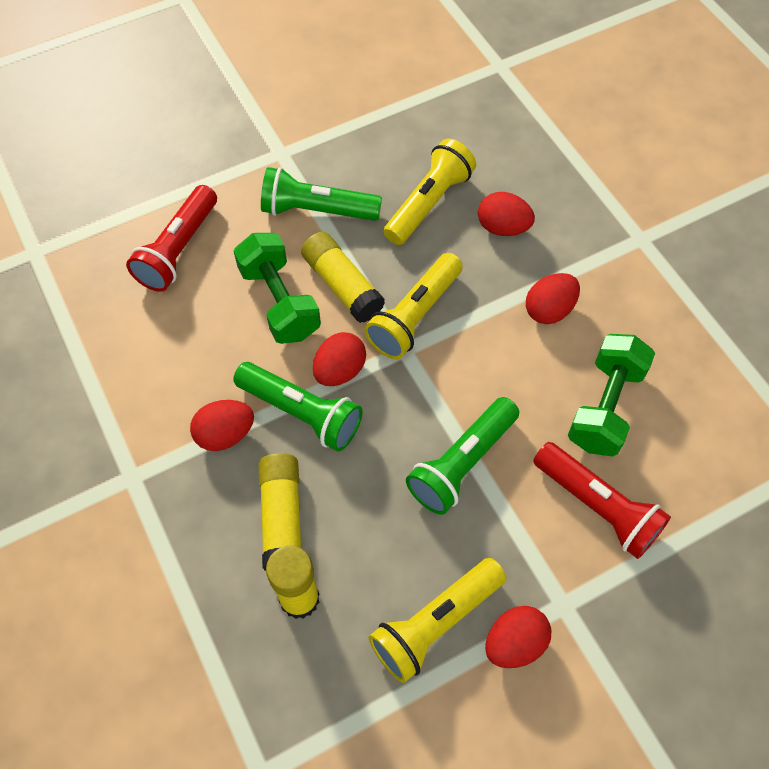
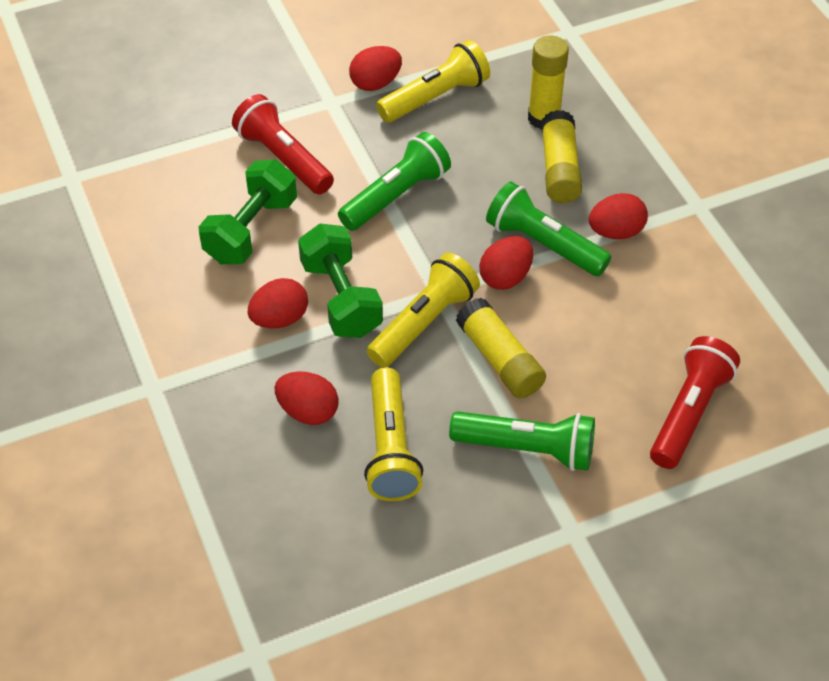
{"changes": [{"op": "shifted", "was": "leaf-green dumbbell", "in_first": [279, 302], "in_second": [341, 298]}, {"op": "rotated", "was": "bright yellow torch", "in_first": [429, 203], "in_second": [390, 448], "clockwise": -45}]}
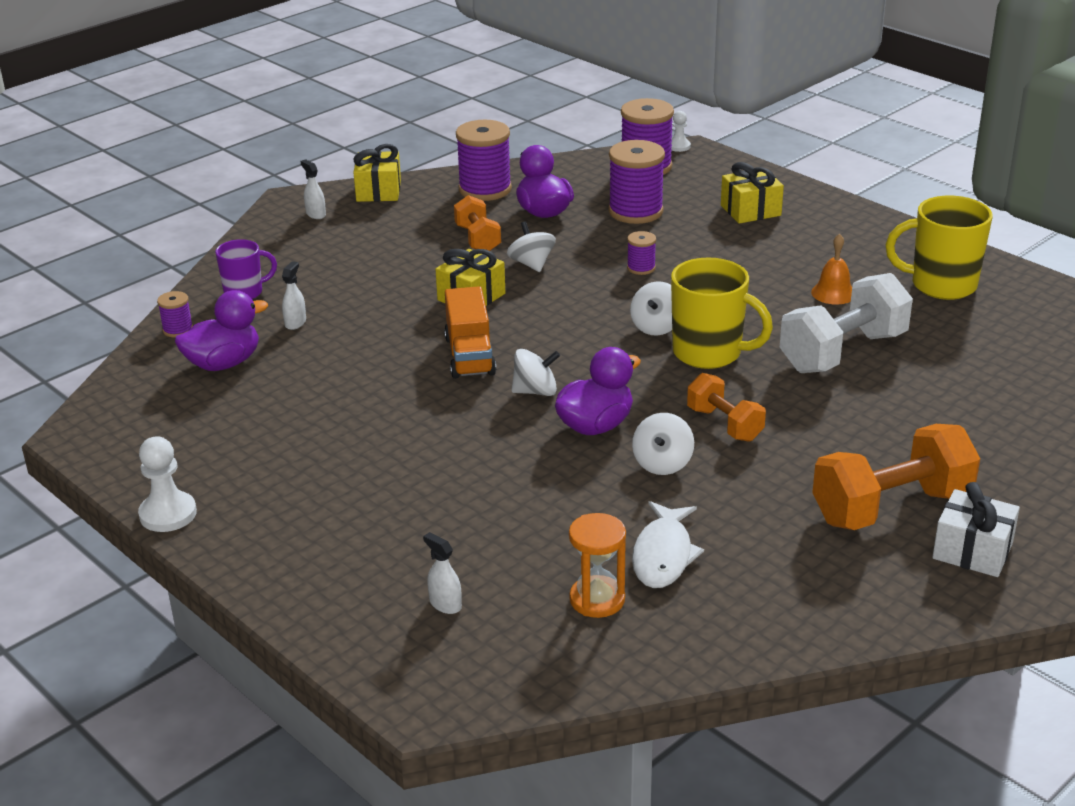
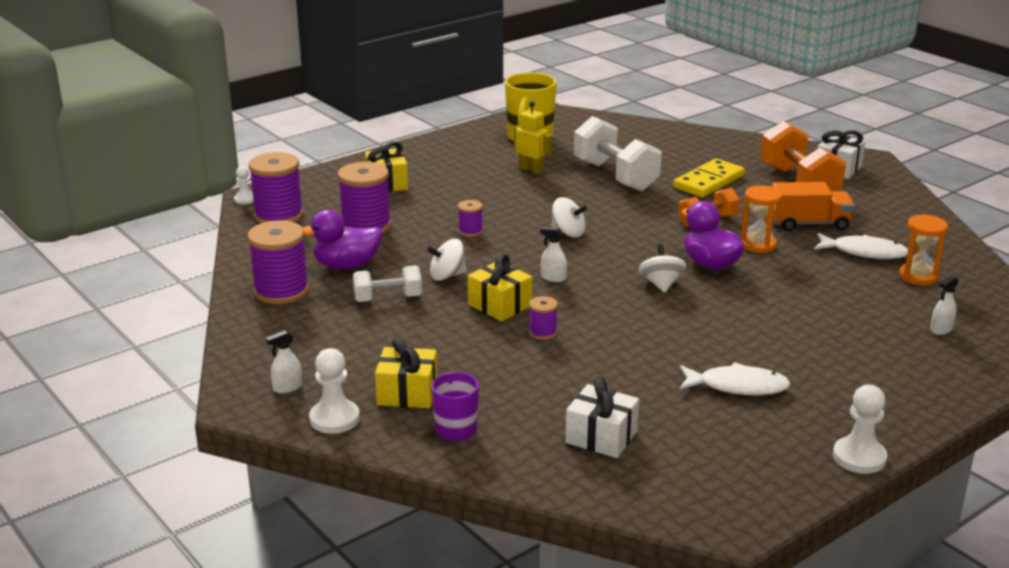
{"changes": [{"op": "new", "now": "white chess pawn", "in_second": [334, 419]}, {"op": "repainted", "was": "bright orange dumbbell", "now": "white dumbbell", "in_first": [478, 239], "in_second": [388, 298]}, {"op": "shifted", "was": "bright yellow gift", "in_first": [378, 191], "in_second": [407, 393]}, {"op": "swapped", "was": "bright orange bell", "now": "bright yellow toy robot", "in_first": [833, 293], "in_second": [531, 170]}, {"op": "shifted", "was": "royal purple bobbin", "in_first": [178, 330], "in_second": [542, 332]}, {"op": "shifted", "was": "white sprayer", "in_first": [295, 323], "in_second": [553, 278]}, {"op": "swapped", "was": "royal purple rubber duck", "now": "white gift", "in_first": [224, 363], "in_second": [601, 437]}, {"op": "new", "now": "bright yellow domino tile", "in_second": [709, 182]}, {"op": "new", "now": "white fish figure", "in_second": [737, 386]}, {"op": "swapped", "was": "white spinning top", "now": "bright orange sandglass", "in_first": [662, 463], "in_second": [758, 245]}, {"op": "shifted", "was": "bright orange lorry", "in_first": [469, 356], "in_second": [809, 224]}, {"op": "gone", "was": "bright yellow mug", "in_first": [709, 353]}]}
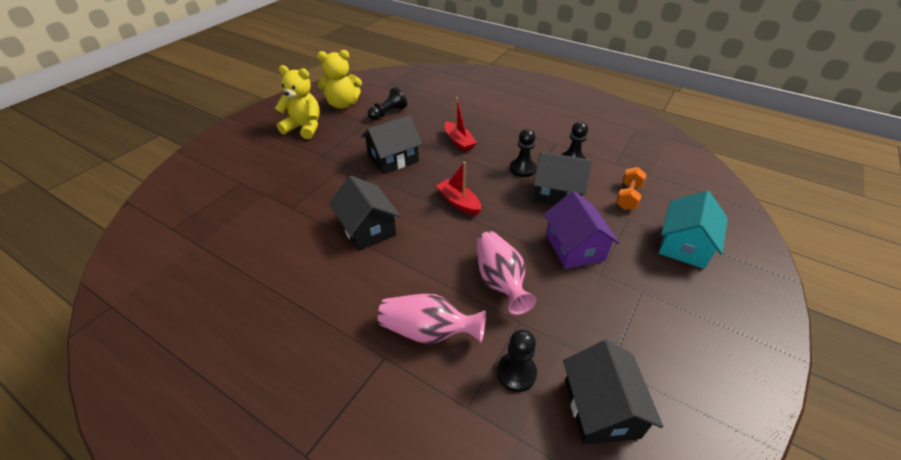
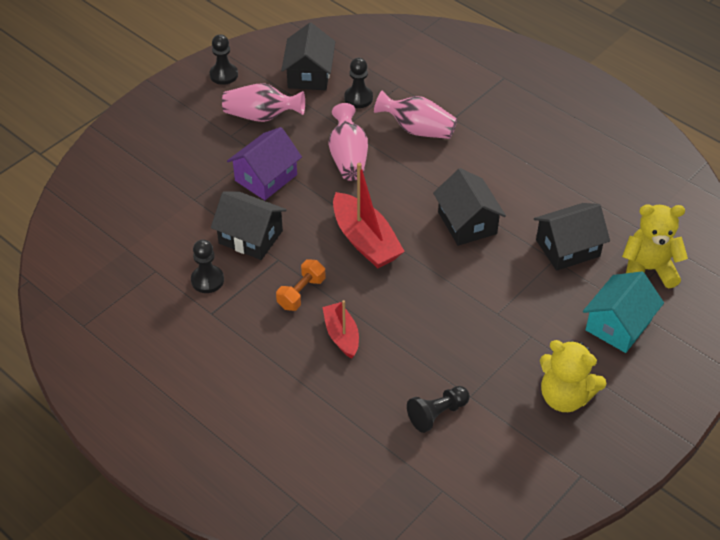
{"changes": [{"op": "shifted", "was": "ebony chess pawn", "in_first": [522, 169], "in_second": [224, 75]}, {"op": "new", "now": "pink tall vase", "in_second": [261, 116]}, {"op": "rotated", "was": "royal purple cottage", "in_first": [575, 247], "in_second": [266, 177], "clockwise": 45}, {"op": "shifted", "was": "bright orange dumbbell", "in_first": [628, 197], "in_second": [301, 293]}, {"op": "scaled", "was": "red sailboat", "in_first": [459, 202], "in_second": [365, 241], "ratio": 1.64}, {"op": "shifted", "was": "ebony cottage", "in_first": [393, 159], "in_second": [567, 248]}, {"op": "shifted", "was": "teal cottage", "in_first": [684, 245], "in_second": [618, 325]}, {"op": "shifted", "was": "bright yellow teddy bear", "in_first": [343, 104], "in_second": [648, 269]}]}
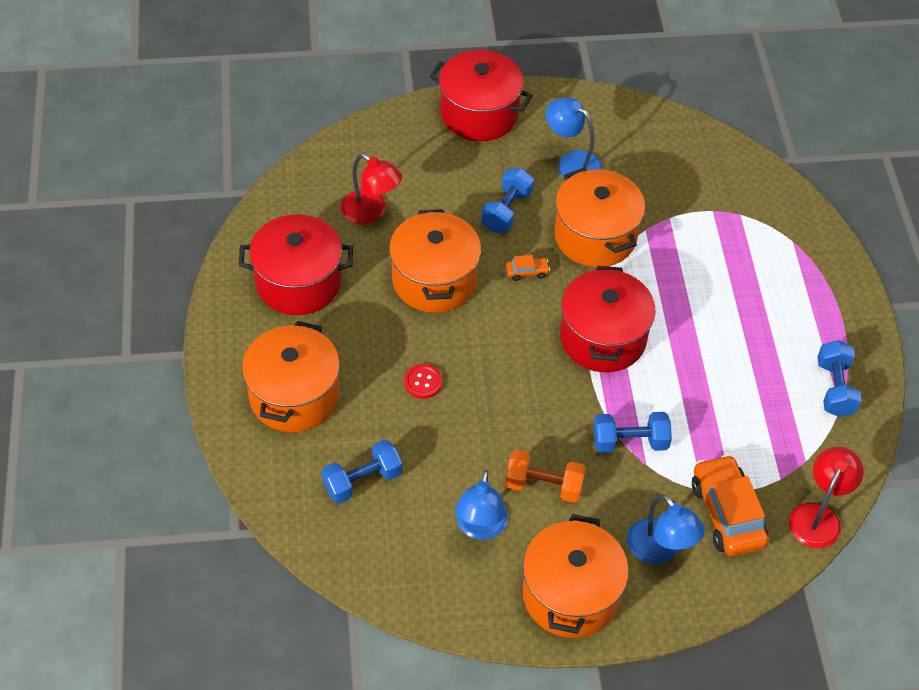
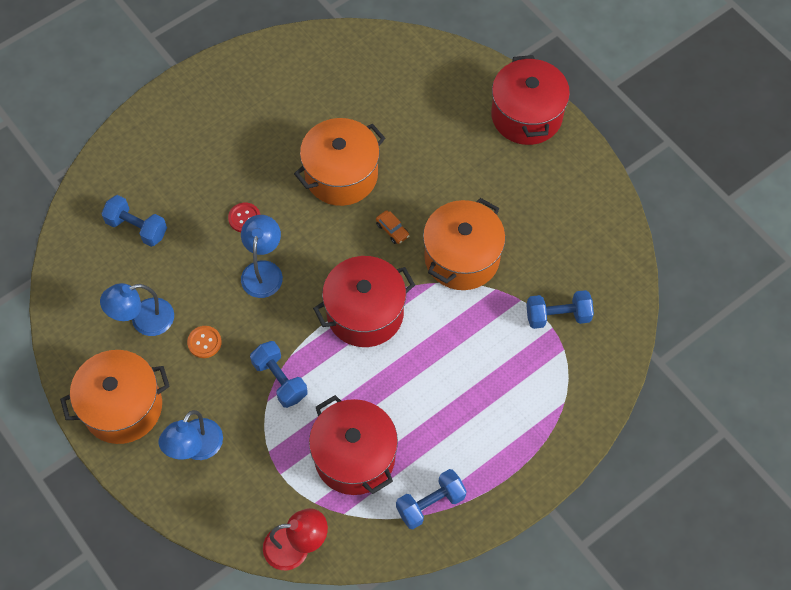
{"changes": [{"op": "swapped", "was": "bright orange dumbbell", "now": "bright orange sewing button", "in_first": [544, 485], "in_second": [204, 342]}, {"op": "shifted", "was": "cobalt lamp", "in_first": [572, 162], "in_second": [263, 270]}, {"op": "shifted", "was": "red pot", "in_first": [298, 282], "in_second": [354, 457]}, {"op": "shifted", "was": "cobalt dumbbell", "in_first": [506, 211], "in_second": [557, 316]}, {"op": "gone", "was": "bright orange pot", "in_first": [294, 396]}, {"op": "gone", "was": "red lamp", "in_first": [371, 212]}, {"op": "gone", "was": "bright orange car", "in_first": [727, 514]}]}
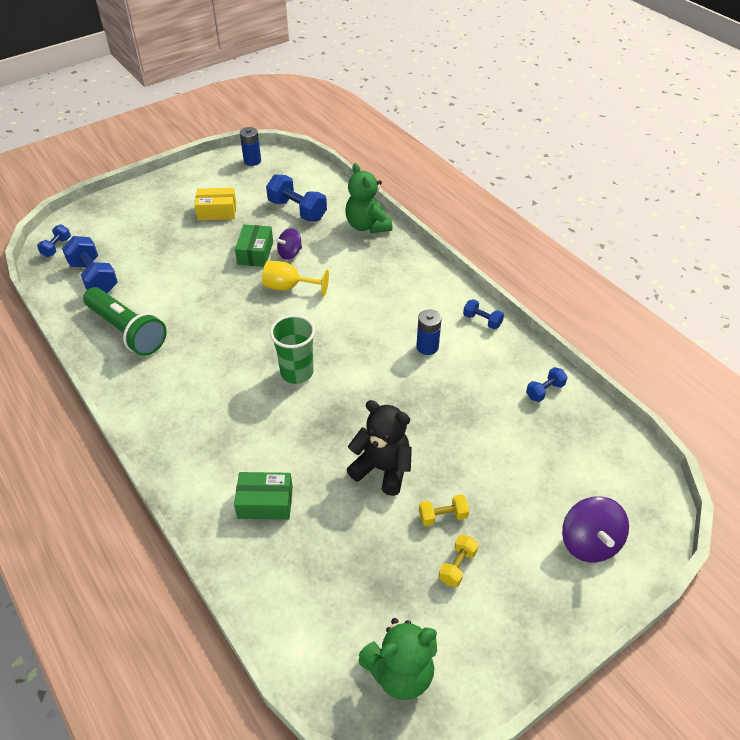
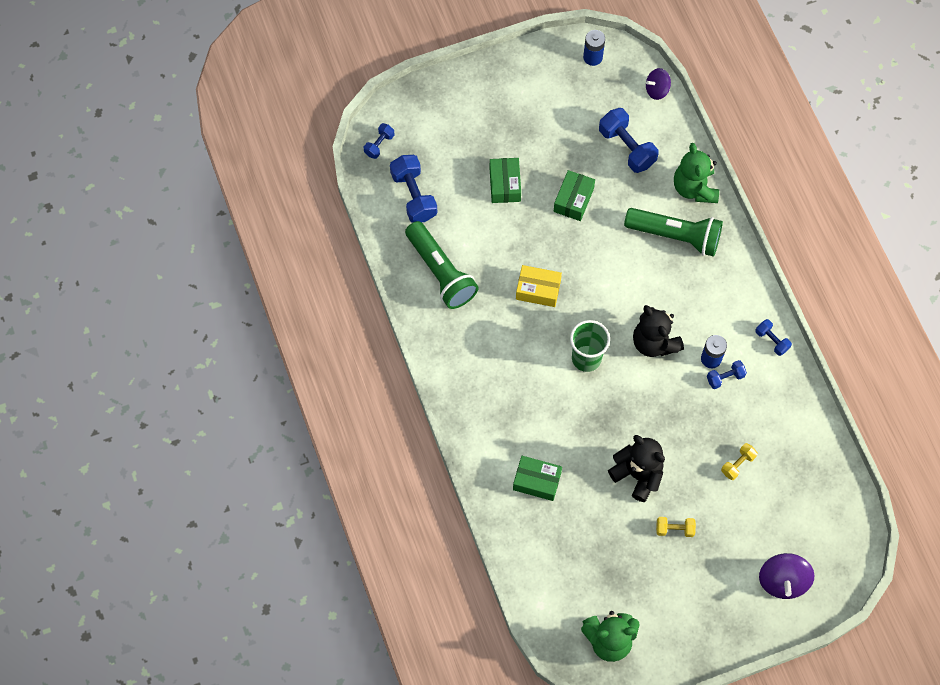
{"changes": [{"op": "new", "now": "leaf-green parcel", "in_second": [505, 185]}, {"op": "shifted", "was": "bright yellow parcel", "in_first": [217, 211], "in_second": [538, 290]}, {"op": "new", "now": "leaf-green torch", "in_second": [675, 236]}, {"op": "new", "now": "ebony teddy bear", "in_second": [654, 342]}, {"op": "shifted", "was": "royal purple spinning top", "in_first": [290, 253], "in_second": [657, 90]}, {"op": "shifted", "was": "cobalt dumbbell", "in_first": [545, 391], "in_second": [725, 377]}, {"op": "shifted", "was": "bright yellow dumbbell", "in_first": [457, 566], "in_second": [738, 464]}, {"op": "gone", "was": "bright yellow goblet", "in_first": [289, 287]}]}
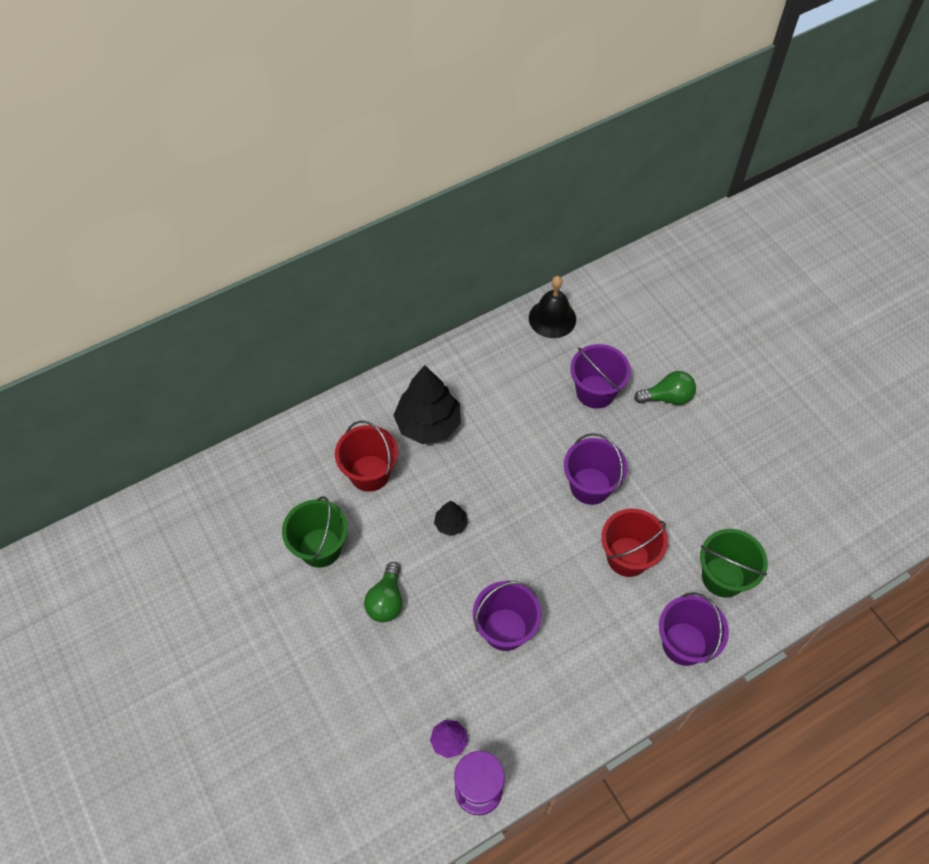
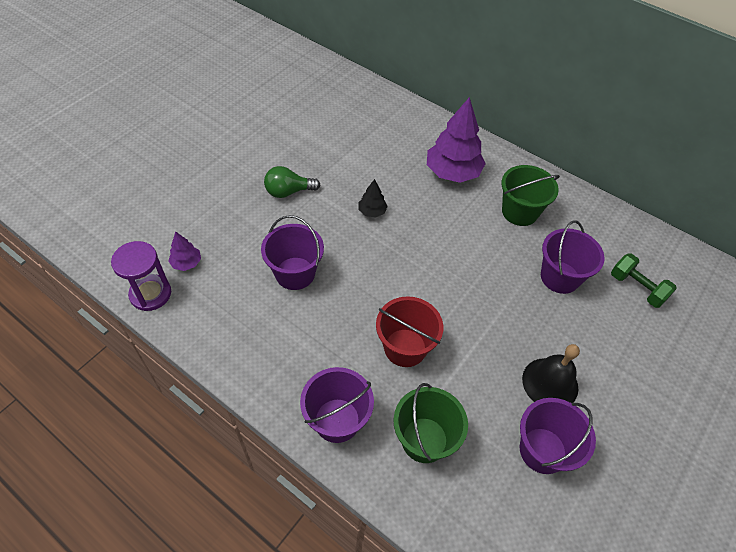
{"changes": [{"op": "repainted", "was": "ebony toy tree", "now": "royal purple toy tree", "in_first": [428, 424], "in_second": [452, 172]}, {"op": "shifted", "was": "leaf-green pail", "in_first": [320, 547], "in_second": [519, 212]}, {"op": "shifted", "was": "royal purple pail", "in_first": [590, 486], "in_second": [542, 450]}, {"op": "shifted", "was": "ebony bell", "in_first": [552, 318], "in_second": [550, 383]}, {"op": "new", "now": "leaf-green dumbbell", "in_second": [637, 288]}, {"op": "gone", "was": "red pail", "in_first": [369, 473]}, {"op": "gone", "was": "leaf-green bulb", "in_first": [667, 397]}]}
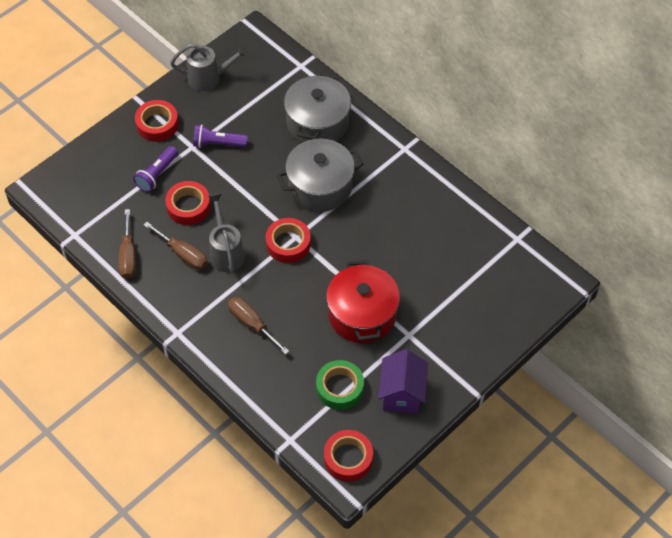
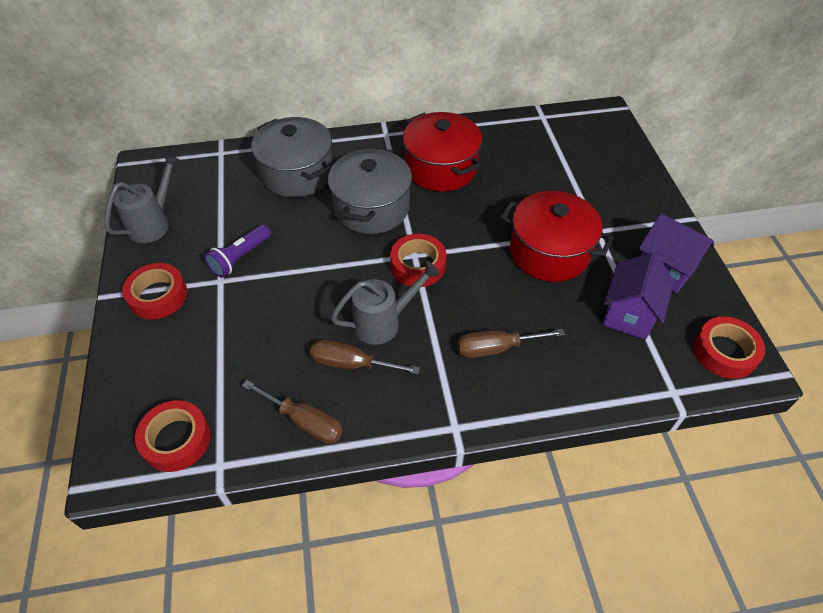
{"changes": [{"op": "shifted", "was": "red roll of tape", "in_first": [188, 206], "in_second": [176, 440]}, {"op": "rotated", "was": "russet hand screwdriver", "in_first": [183, 254], "in_second": [351, 363], "clockwise": -150}, {"op": "rotated", "was": "grey watering can", "in_first": [226, 252], "in_second": [383, 322], "clockwise": 135}, {"op": "new", "now": "red pot", "in_second": [441, 168]}, {"op": "swapped", "was": "leaf-green roll of tape", "now": "royal purple cottage", "in_first": [339, 388], "in_second": [629, 314]}, {"op": "gone", "was": "royal purple torch", "in_first": [157, 174]}]}
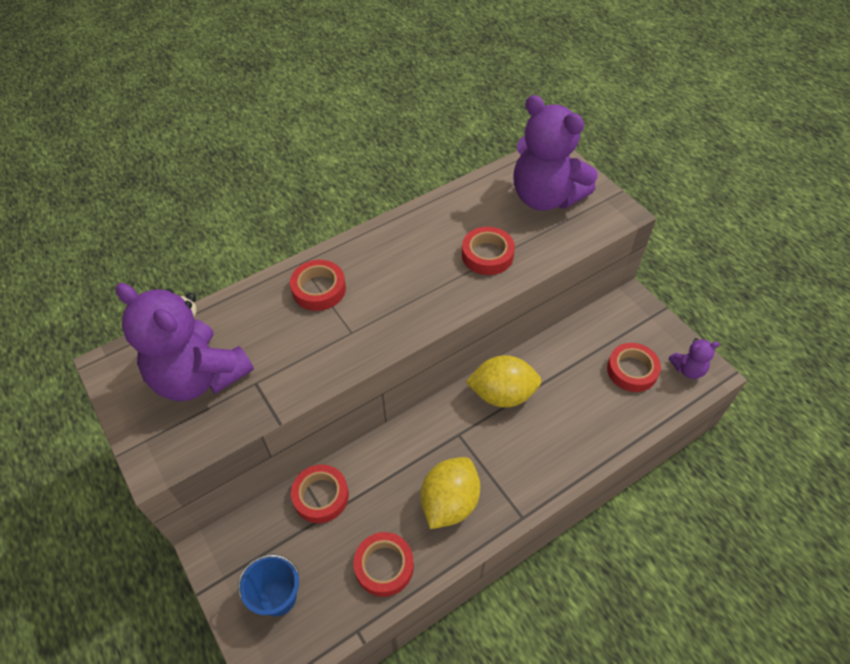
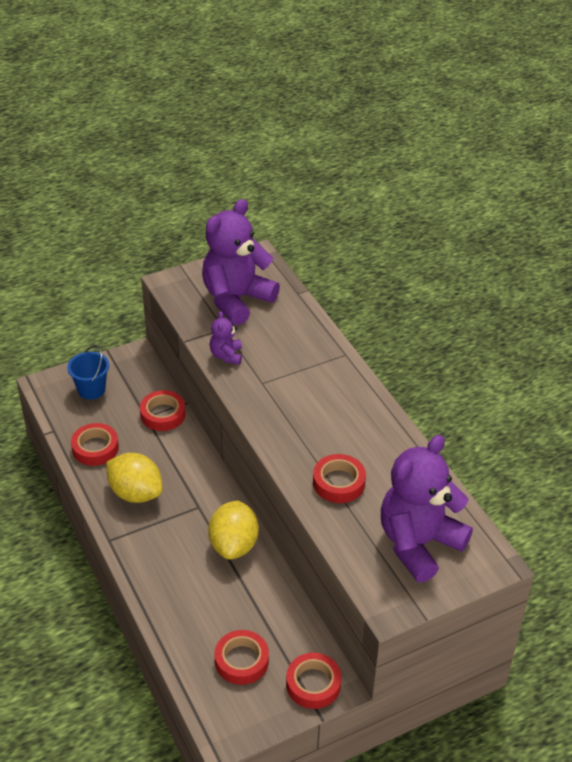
{"changes": [{"op": "shifted", "was": "royal purple teddy bear", "in_first": [688, 369], "in_second": [226, 355]}, {"op": "shifted", "was": "red roll of tape", "in_first": [319, 289], "in_second": [313, 684]}]}
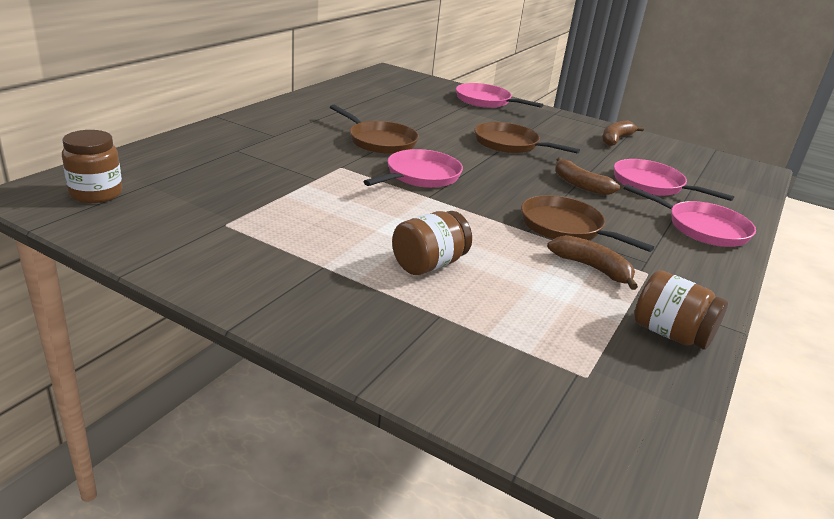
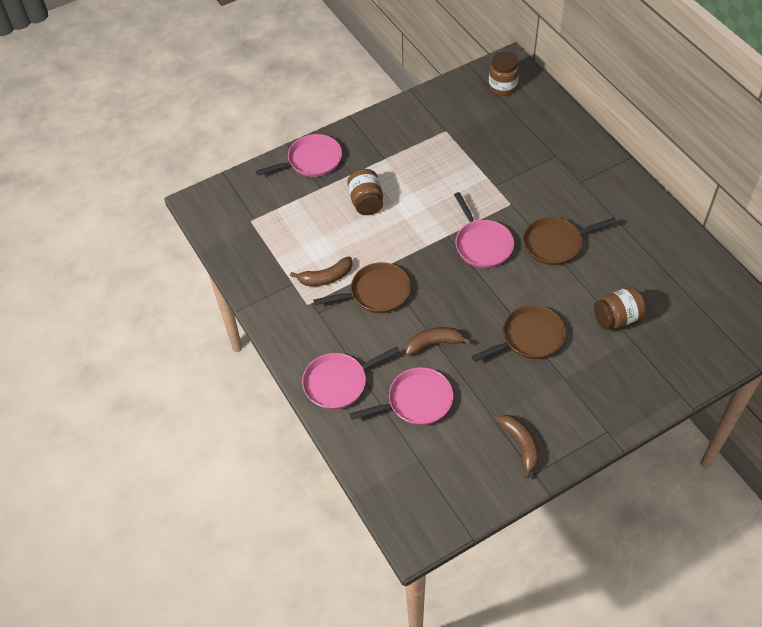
{"changes": [{"op": "shifted", "was": "pink skillet", "in_first": [485, 101], "in_second": [312, 160]}, {"op": "shifted", "was": "russet jam jar", "in_first": [670, 334], "in_second": [617, 318]}]}
